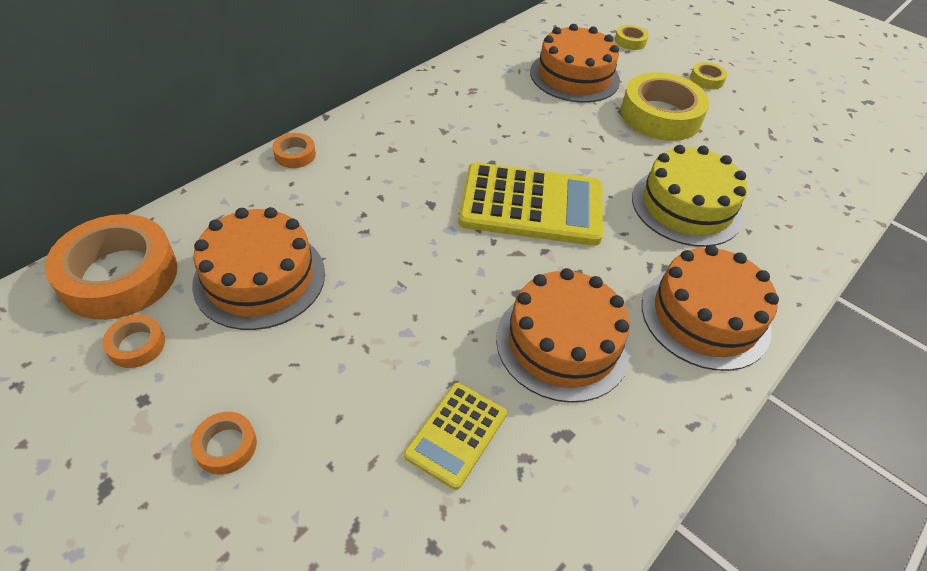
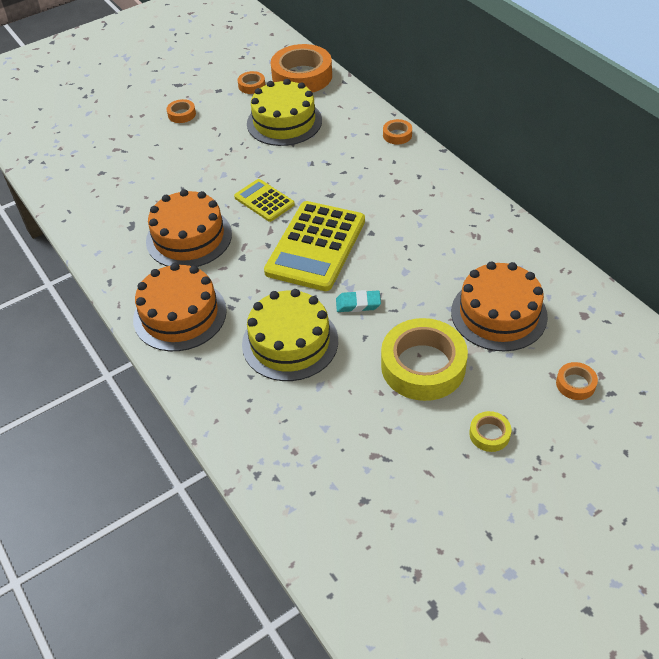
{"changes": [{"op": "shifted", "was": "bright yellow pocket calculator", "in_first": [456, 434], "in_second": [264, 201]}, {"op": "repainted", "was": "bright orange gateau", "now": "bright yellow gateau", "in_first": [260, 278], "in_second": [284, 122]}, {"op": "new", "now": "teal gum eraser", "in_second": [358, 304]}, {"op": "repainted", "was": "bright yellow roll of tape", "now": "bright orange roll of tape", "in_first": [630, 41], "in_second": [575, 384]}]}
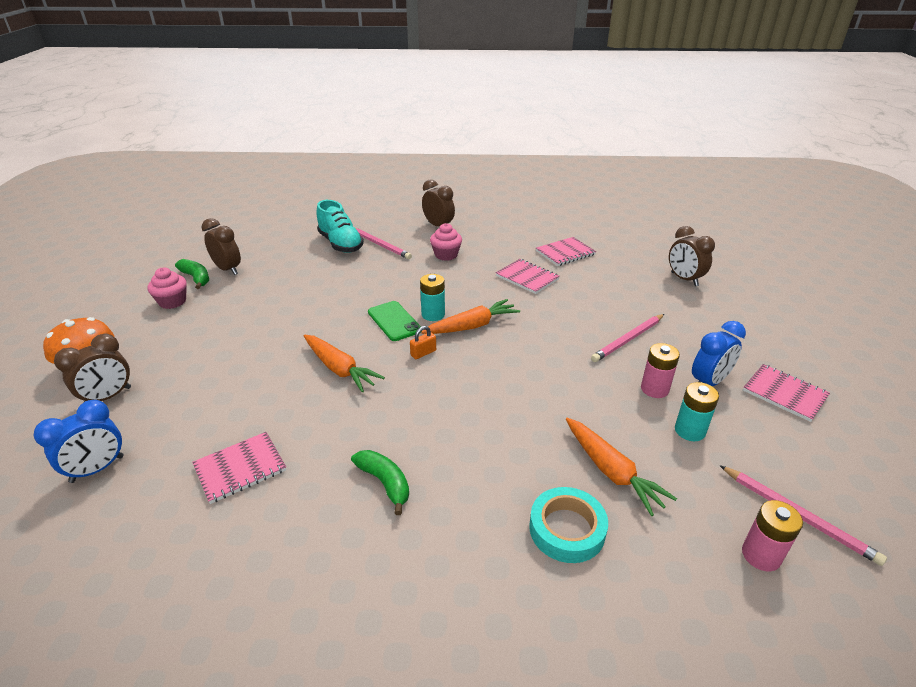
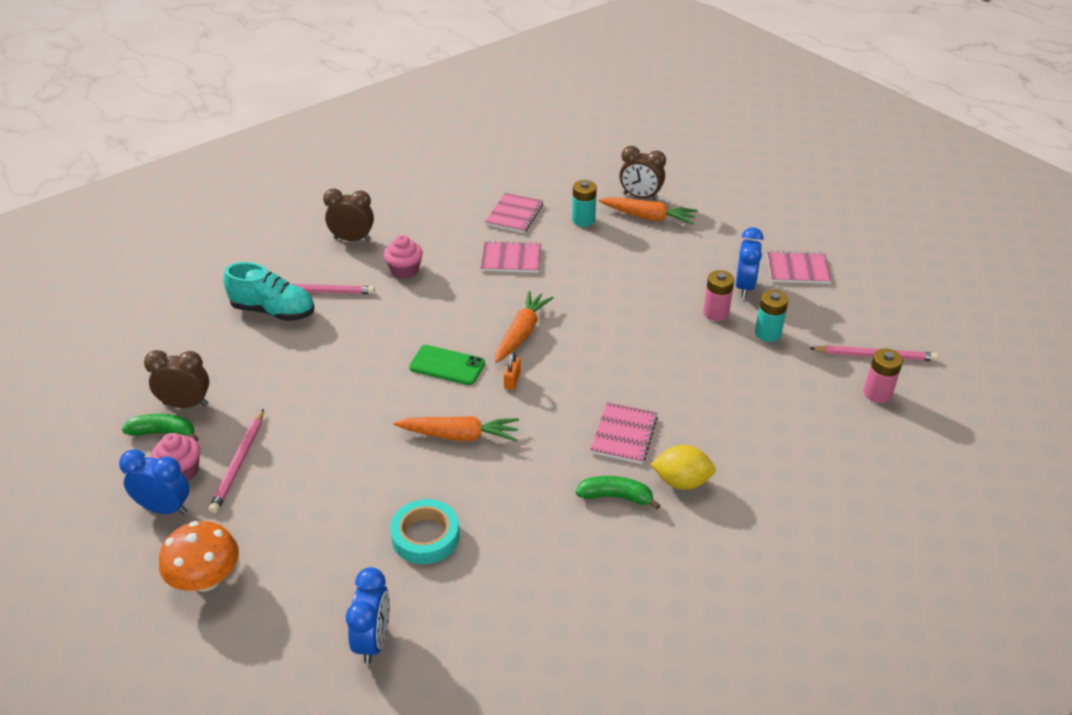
{"changes": [{"op": "new", "now": "cobalt clock", "in_second": [165, 508]}, {"op": "shifted", "was": "pink lead pencil", "in_first": [628, 340], "in_second": [239, 463]}, {"op": "shifted", "was": "teal roll of tape", "in_first": [567, 529], "in_second": [425, 536]}, {"op": "shifted", "was": "teal power cell", "in_first": [433, 314], "in_second": [583, 220]}, {"op": "shifted", "was": "pink notebook", "in_first": [240, 468], "in_second": [624, 435]}, {"op": "shifted", "was": "bright orange toy carrot", "in_first": [611, 471], "in_second": [648, 217]}, {"op": "new", "now": "bright yellow lemon", "in_second": [681, 482]}, {"op": "gone", "was": "russet clock", "in_first": [108, 397]}]}
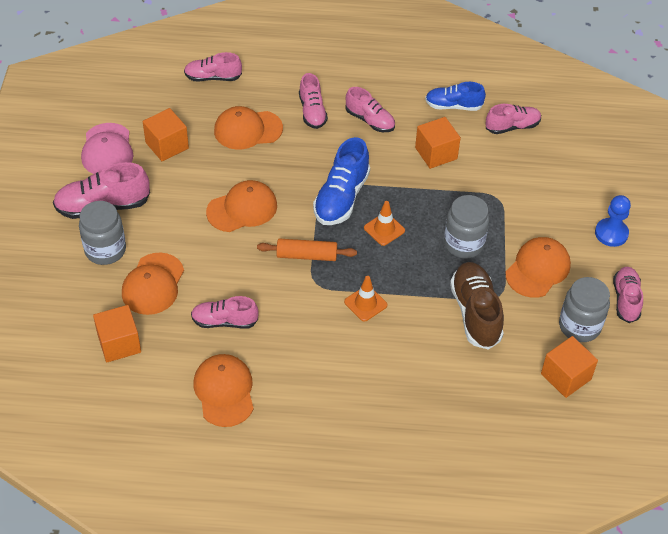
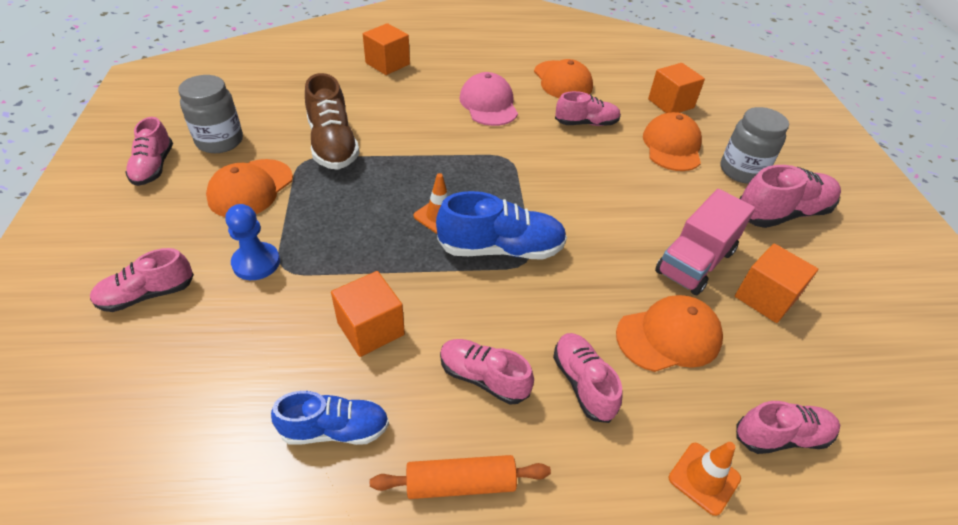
{"changes": [{"op": "shifted", "was": "pink shoe", "in_first": [512, 126], "in_second": [147, 295]}, {"op": "shifted", "was": "cobalt chess pawn", "in_first": [611, 233], "in_second": [256, 263]}, {"op": "shifted", "was": "bright orange cube", "in_first": [565, 376], "in_second": [387, 64]}, {"op": "shifted", "was": "bright orange dough roller", "in_first": [306, 255], "in_second": [460, 483]}, {"op": "rotated", "was": "cobalt shoe", "in_first": [341, 198], "in_second": [501, 249], "clockwise": 75}, {"op": "shifted", "was": "pink baseball cap", "in_first": [107, 150], "in_second": [488, 104]}, {"op": "new", "now": "pink lorry", "in_second": [695, 262]}, {"op": "shifted", "was": "bright orange safety cone", "in_first": [365, 303], "in_second": [704, 478]}, {"op": "gone", "was": "bright orange baseball cap", "in_first": [242, 209]}, {"op": "gone", "was": "grey jam jar", "in_first": [463, 244]}]}
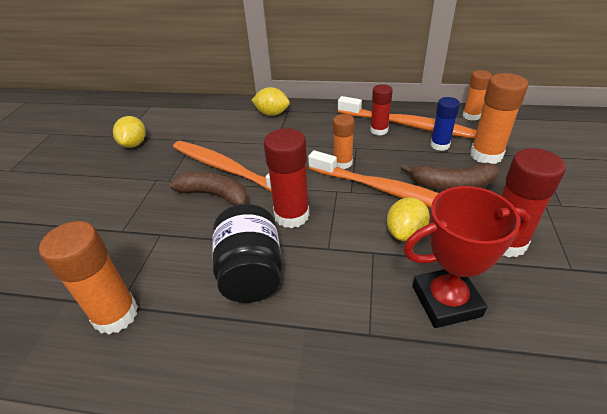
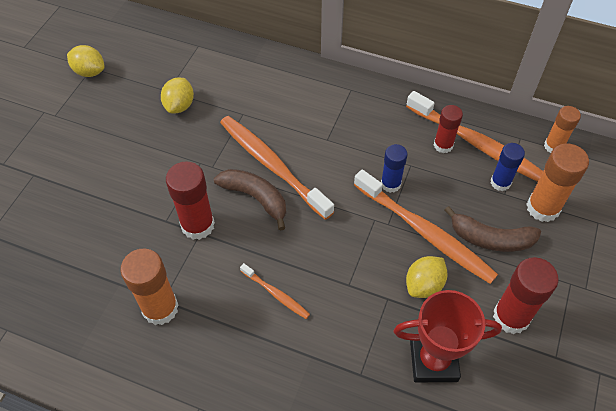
{"changes": [{"op": "shifted", "was": "bright yellow lemon", "in_first": [272, 114], "in_second": [89, 72]}, {"op": "shifted", "was": "red stick of glue", "in_first": [291, 215], "in_second": [198, 225]}, {"op": "swapped", "was": "ebony jam jar", "now": "bright orange toothbrush", "in_first": [251, 272], "in_second": [276, 294]}, {"op": "repainted", "was": "bright orange stick of glue", "now": "cobalt stick of glue", "in_first": [342, 163], "in_second": [390, 184]}]}
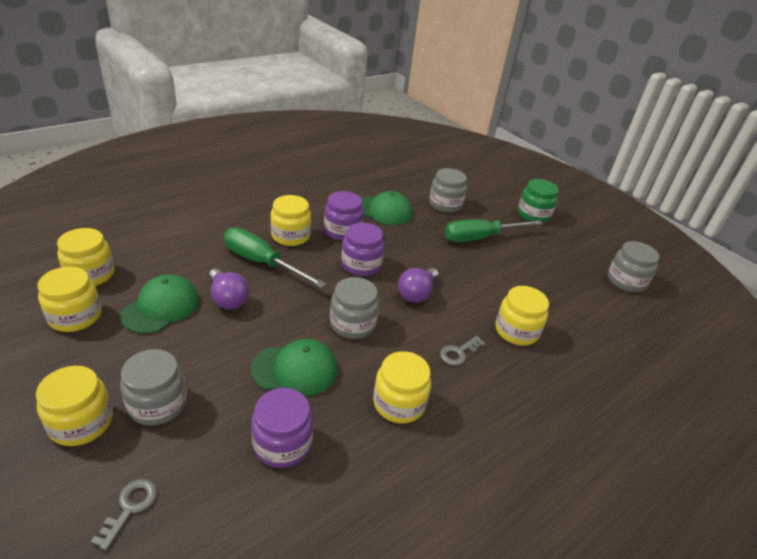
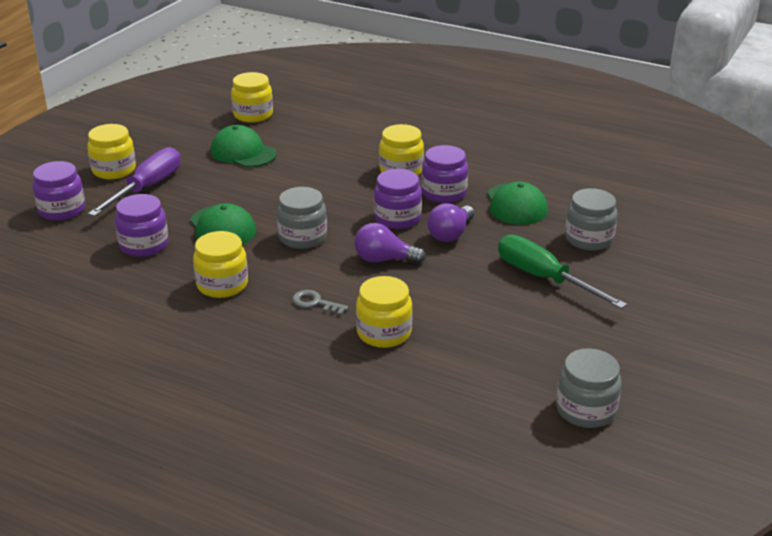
{"changes": [{"op": "swapped", "was": "grey door key", "now": "royal purple jam jar", "in_first": [130, 507], "in_second": [62, 210]}, {"op": "swapped", "was": "grey jam jar", "now": "royal purple hand screwdriver", "in_first": [158, 404], "in_second": [147, 188]}, {"op": "rotated", "was": "leaf-green baseball cap", "in_first": [161, 307], "in_second": [243, 152], "clockwise": -150}, {"op": "shifted", "was": "royal purple bulb", "in_first": [227, 299], "in_second": [450, 234]}, {"op": "gone", "was": "bright yellow jam jar", "in_first": [75, 316]}, {"op": "gone", "was": "leaf-green hand screwdriver", "in_first": [262, 263]}, {"op": "gone", "was": "leaf-green jam jar", "in_first": [533, 215]}]}
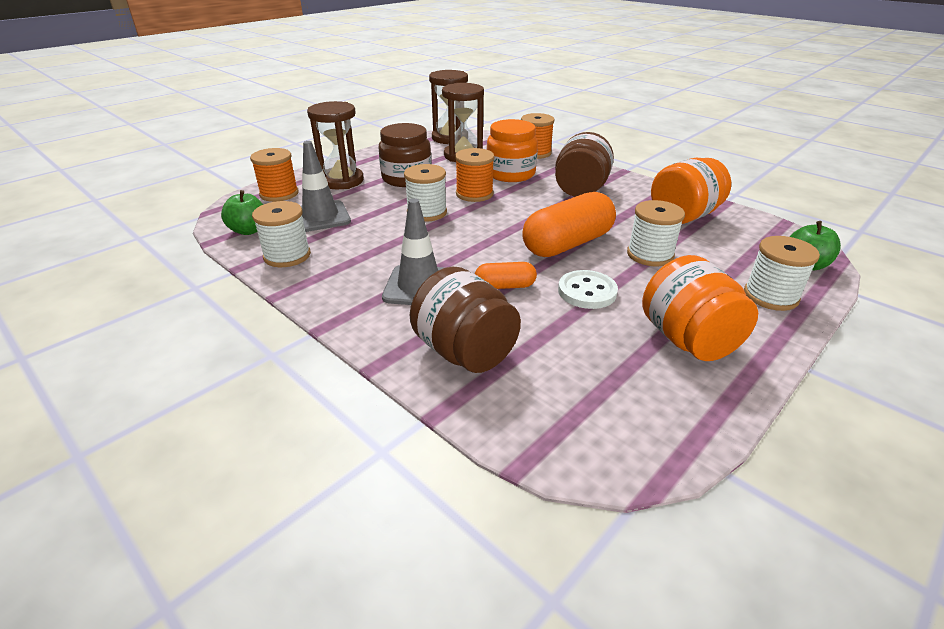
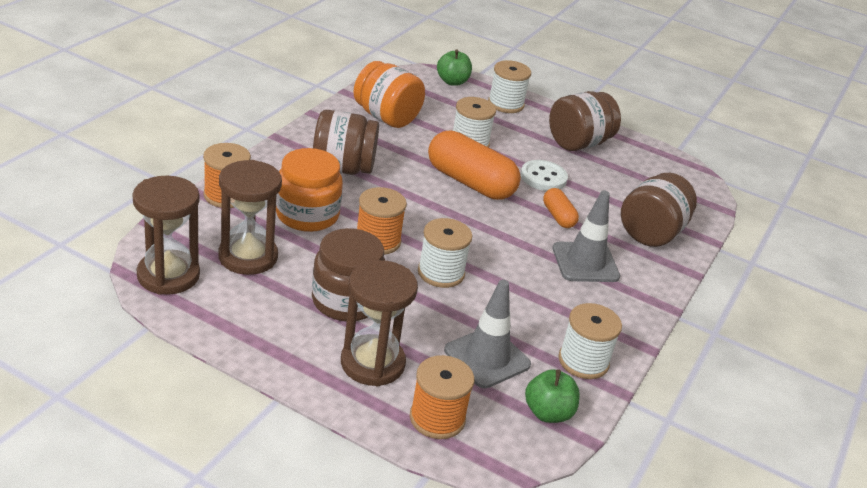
{"changes": [{"op": "repainted", "was": "bright orange jam jar", "now": "russet jam jar", "in_first": [687, 340], "in_second": [578, 143]}]}
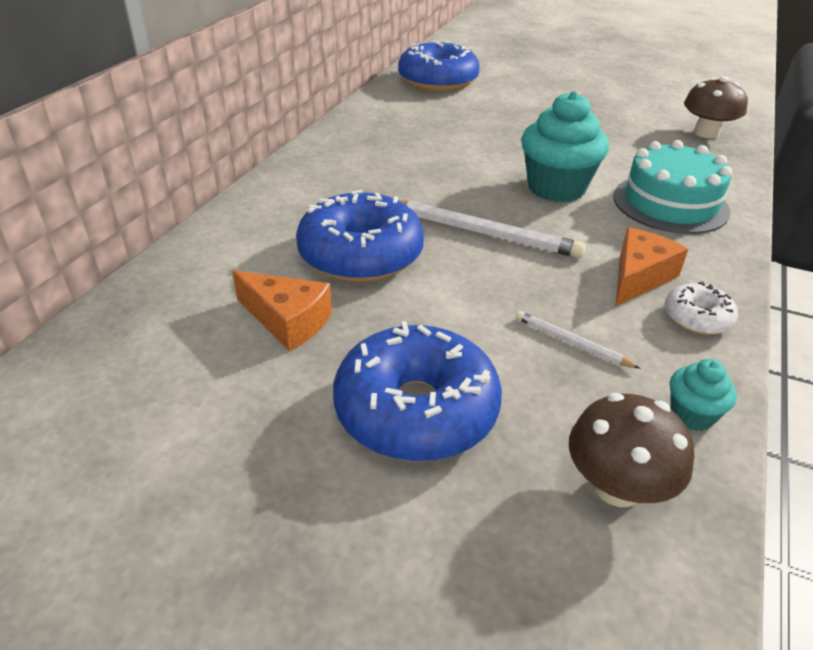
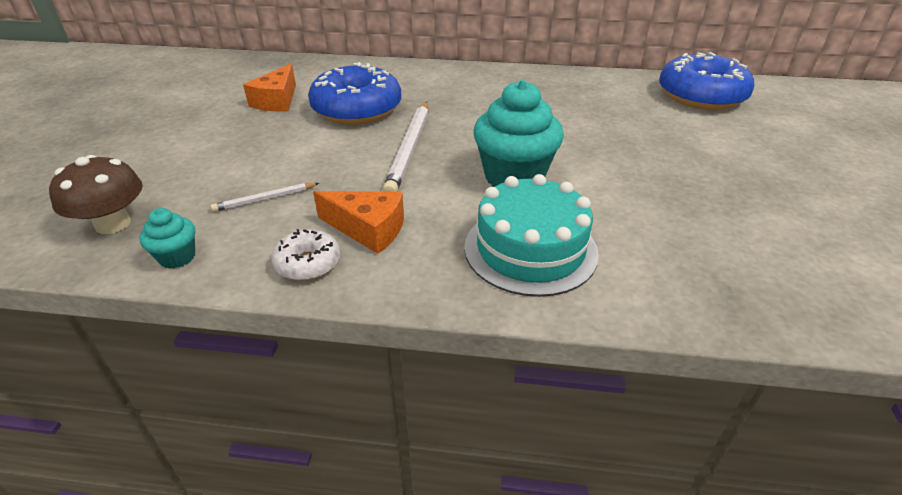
{"changes": [{"op": "rotated", "was": "white lead pencil", "in_first": [572, 342], "in_second": [265, 199], "clockwise": -135}, {"op": "gone", "was": "cobalt donut", "in_first": [416, 410]}, {"op": "gone", "was": "russet mushroom", "in_first": [706, 133]}]}
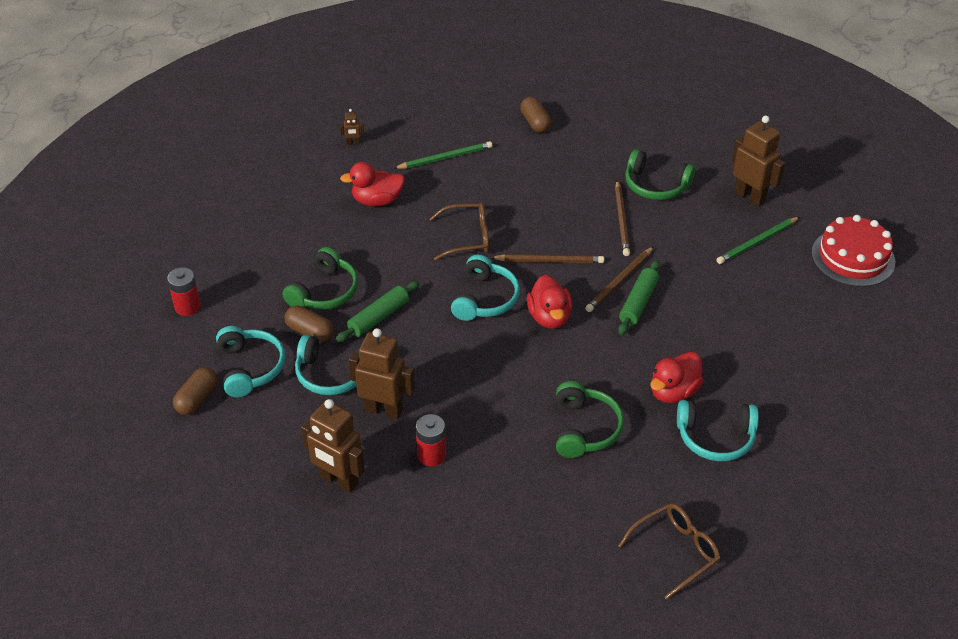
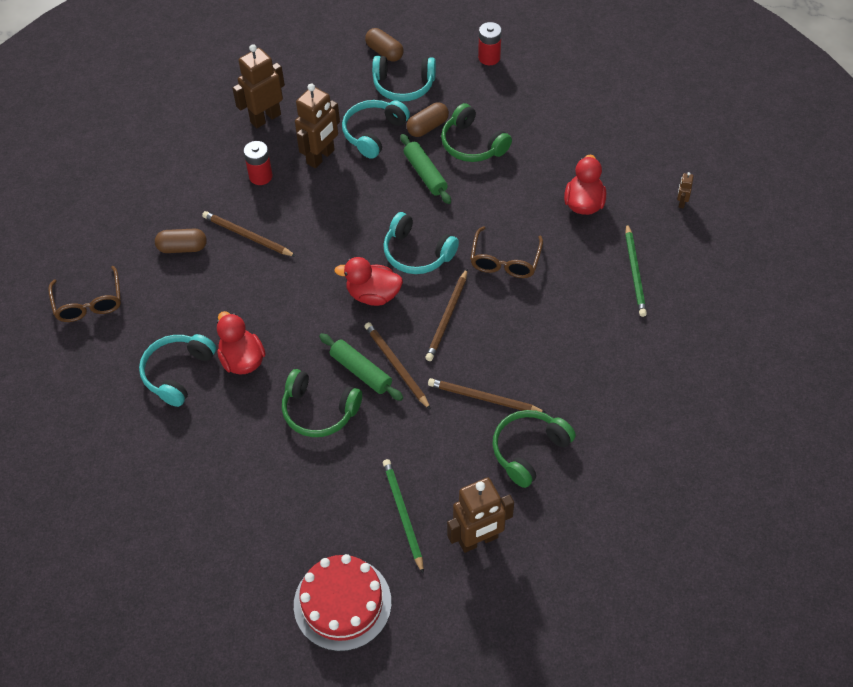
{"changes": [{"op": "shifted", "was": "russet pill shape", "in_first": [535, 123], "in_second": [182, 248]}, {"op": "new", "now": "russet lead pencil", "in_second": [247, 236]}, {"op": "shifted", "was": "leaf-green headphones", "in_first": [584, 428], "in_second": [319, 411]}]}
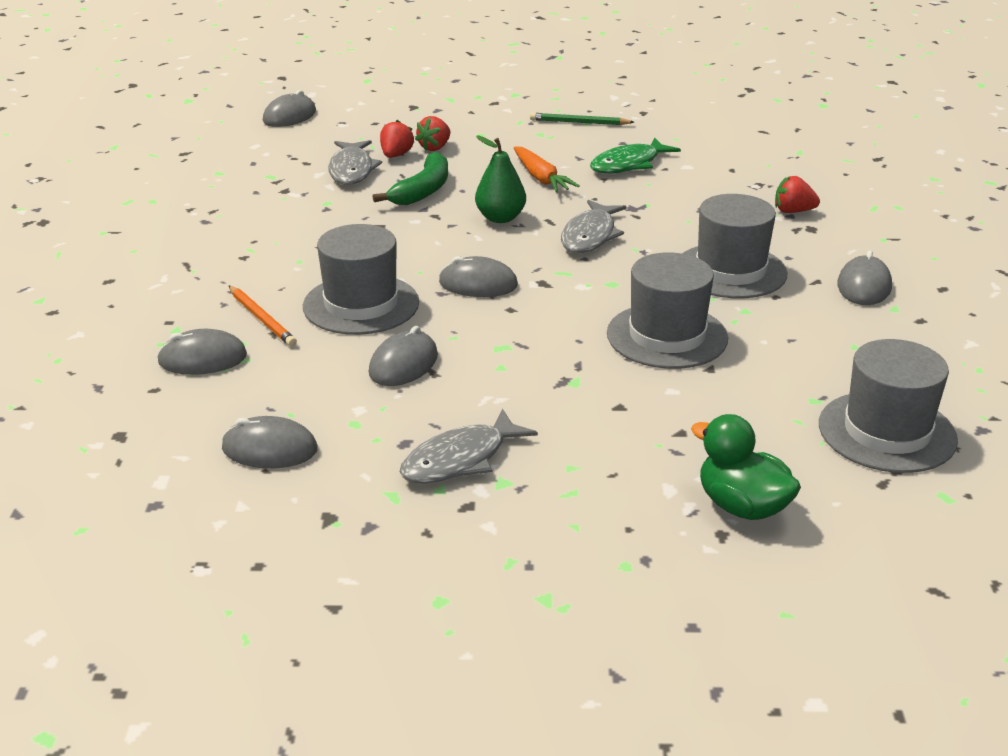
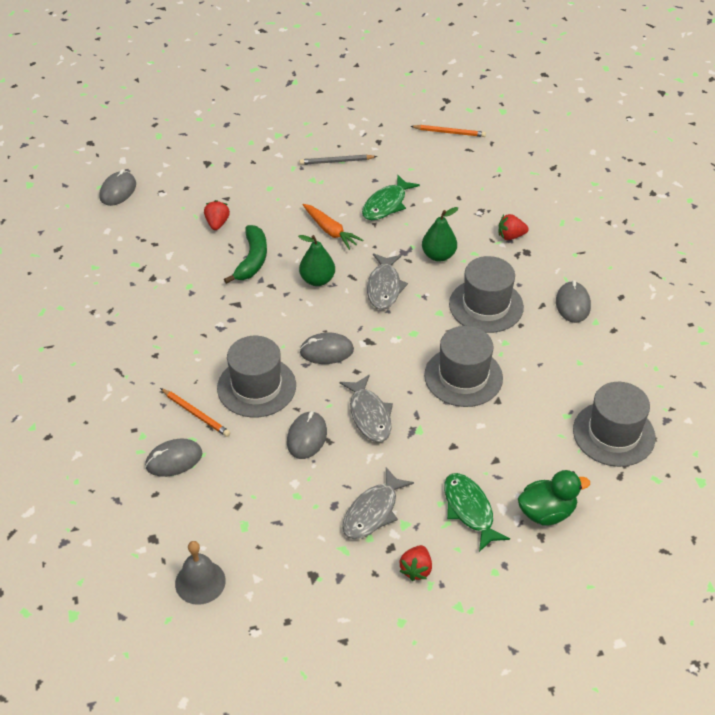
{"changes": [{"op": "new", "now": "grey bell", "in_second": [200, 582]}, {"op": "repainted", "was": "leaf-green lead pencil", "now": "grey lead pencil", "in_first": [579, 122], "in_second": [336, 161]}, {"op": "shifted", "was": "grey fish figure", "in_first": [352, 170], "in_second": [369, 415]}, {"op": "shifted", "was": "red toy strawberry", "in_first": [435, 147], "in_second": [416, 569]}, {"op": "new", "now": "bright orange lead pencil", "in_second": [449, 132]}, {"op": "new", "now": "leaf-green pear", "in_second": [438, 255]}, {"op": "new", "now": "leaf-green fish figure", "in_second": [469, 510]}, {"op": "rotated", "was": "leaf-green rubber duck", "in_first": [742, 506], "in_second": [546, 512], "clockwise": 135}, {"op": "gone", "was": "grey computer mouse", "in_first": [269, 449]}]}
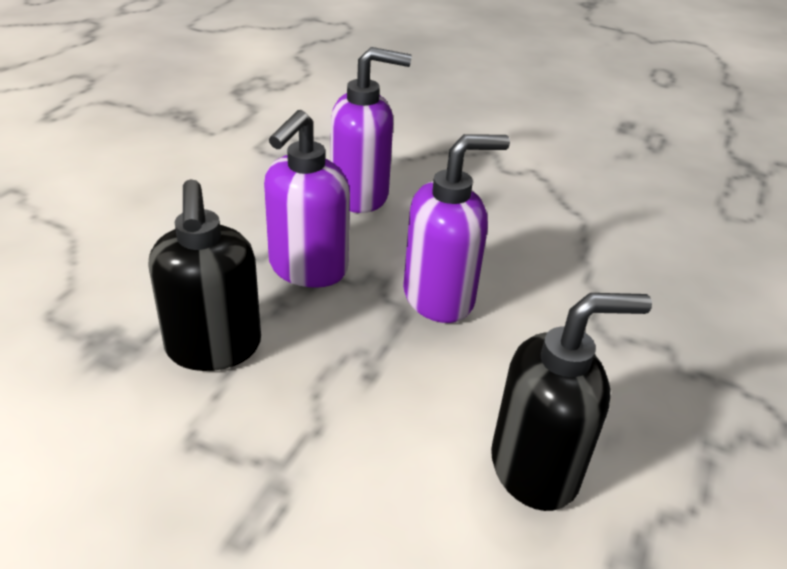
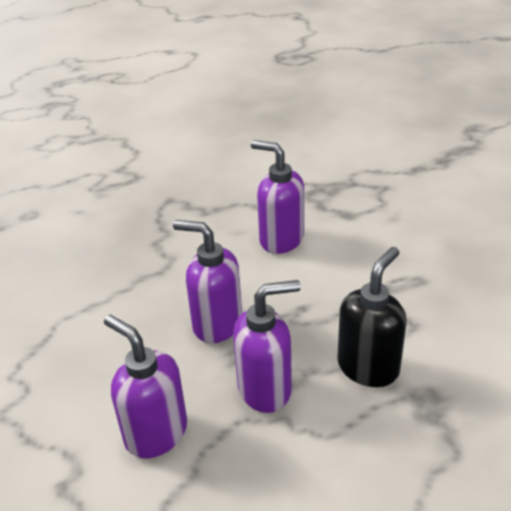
{"changes": [{"op": "repainted", "was": "ebony soap dispenser", "now": "royal purple soap dispenser", "in_first": [535, 468], "in_second": [281, 239]}]}
